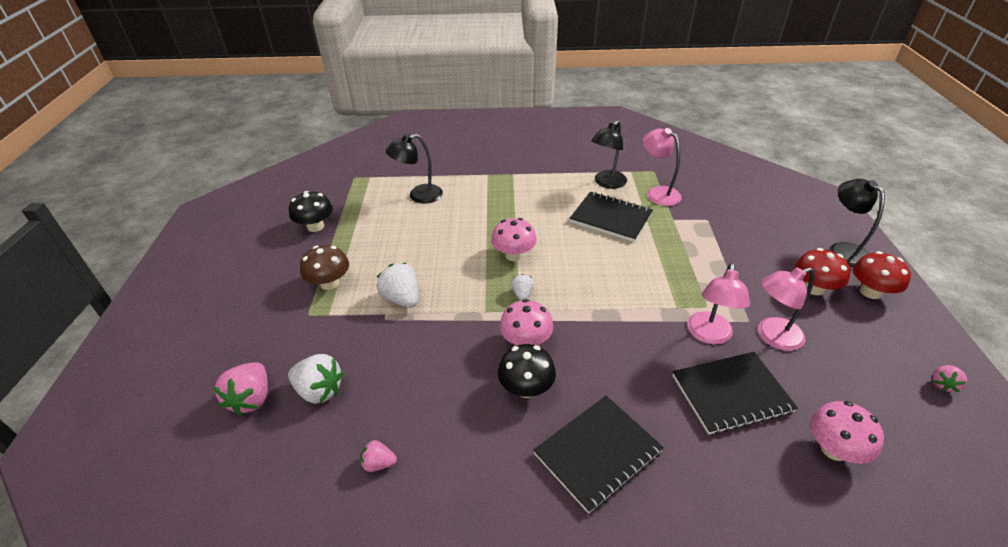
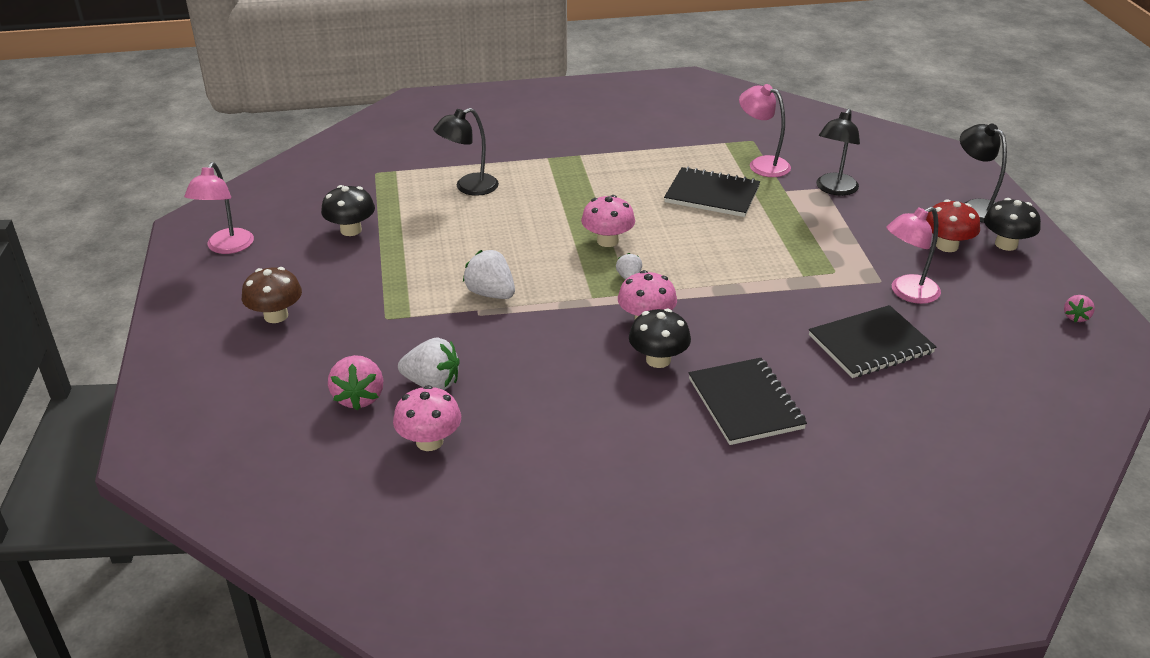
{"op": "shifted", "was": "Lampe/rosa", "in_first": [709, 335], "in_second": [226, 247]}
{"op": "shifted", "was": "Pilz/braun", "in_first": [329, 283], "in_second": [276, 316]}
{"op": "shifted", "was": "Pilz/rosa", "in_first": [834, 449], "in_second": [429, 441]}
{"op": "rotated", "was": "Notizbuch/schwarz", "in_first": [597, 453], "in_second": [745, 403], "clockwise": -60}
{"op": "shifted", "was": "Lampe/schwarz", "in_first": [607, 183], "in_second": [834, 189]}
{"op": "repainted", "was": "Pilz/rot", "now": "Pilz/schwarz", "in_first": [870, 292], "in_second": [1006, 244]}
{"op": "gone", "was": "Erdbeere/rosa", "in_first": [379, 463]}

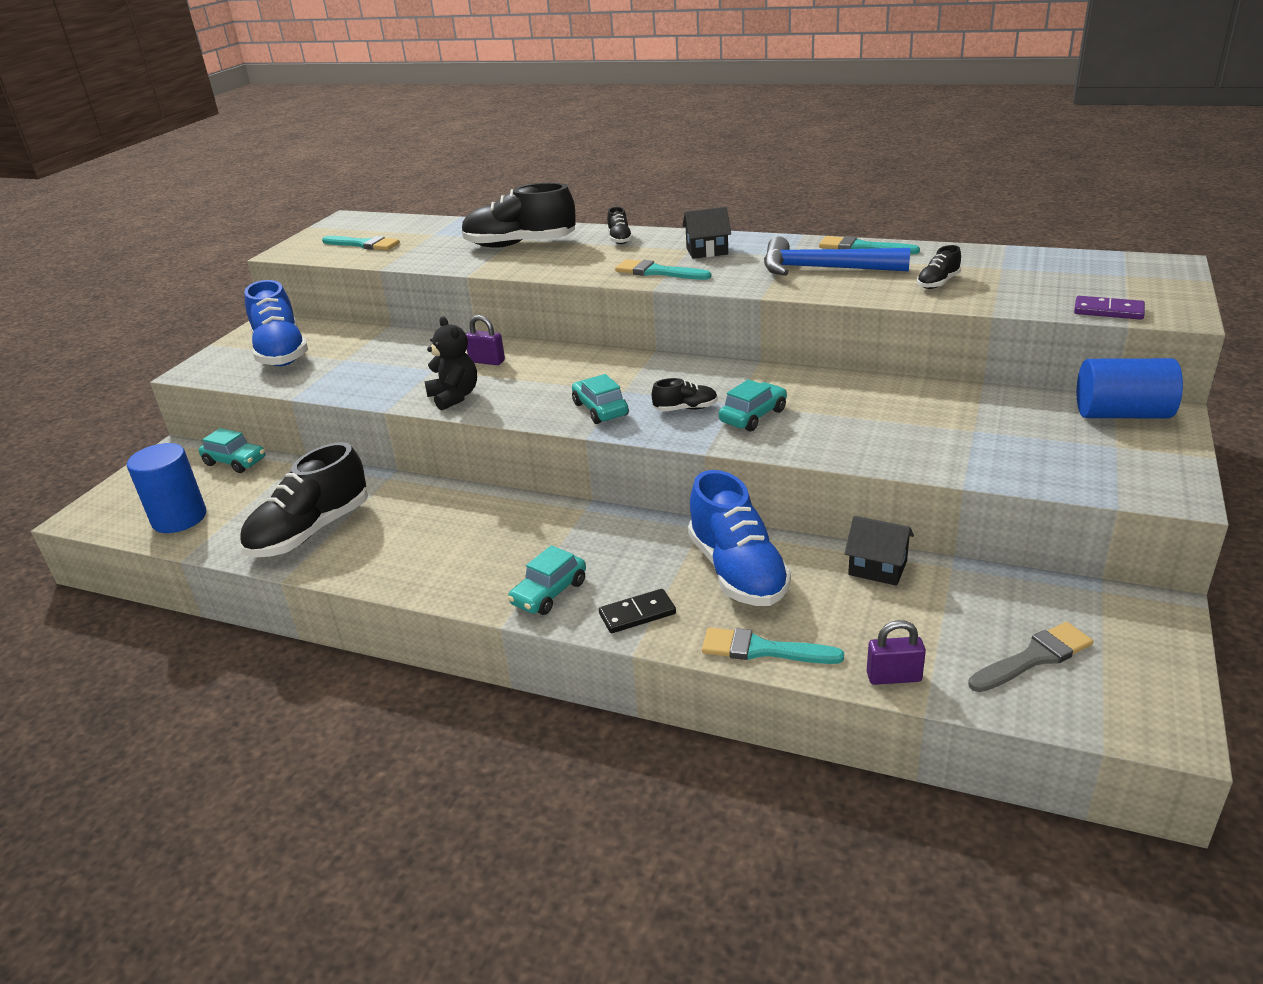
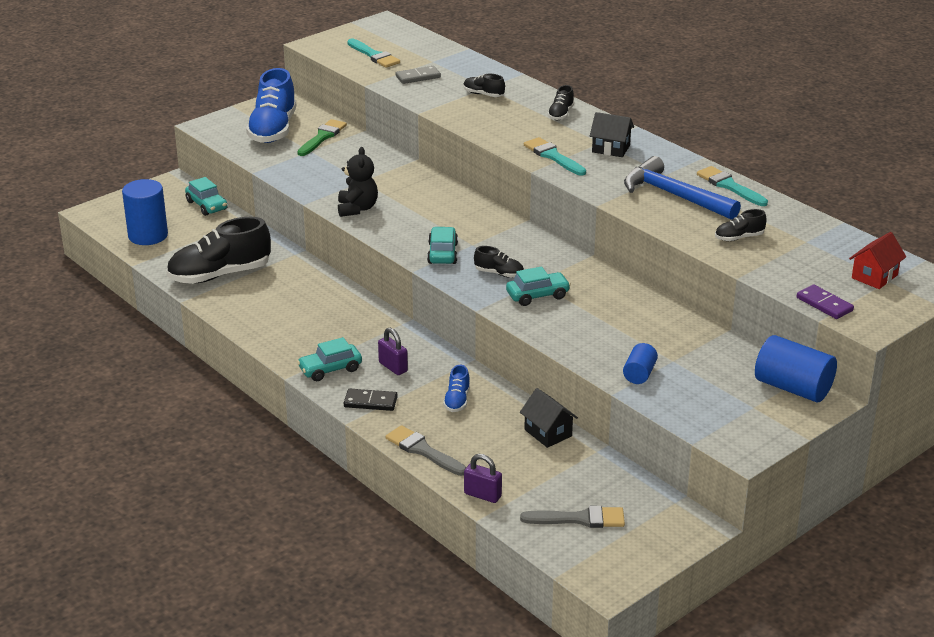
{"op": "new", "now": "Pinsel/grün", "in_second": [322, 137]}
{"op": "shifted", "was": "Vorhängeschloss/lila", "in_first": [487, 361], "in_second": [393, 367]}
{"op": "repainted", "was": "Pinsel/türkis", "now": "Pinsel/grau", "in_first": [762, 650], "in_second": [423, 451]}
{"op": "new", "now": "Dominostein/grau", "in_second": [418, 77]}
{"op": "scaled", "was": "Schuh/blau", "in_first": [737, 571], "in_second": [457, 400], "ratio": 0.46}
{"op": "scaled", "was": "Schuh/schwarz", "in_first": [520, 245], "in_second": [483, 94], "ratio": 0.46}
{"op": "new", "now": "Vollzylinder/blau", "in_second": [639, 374]}
{"op": "new", "now": "Haus/rot", "in_second": [874, 276]}

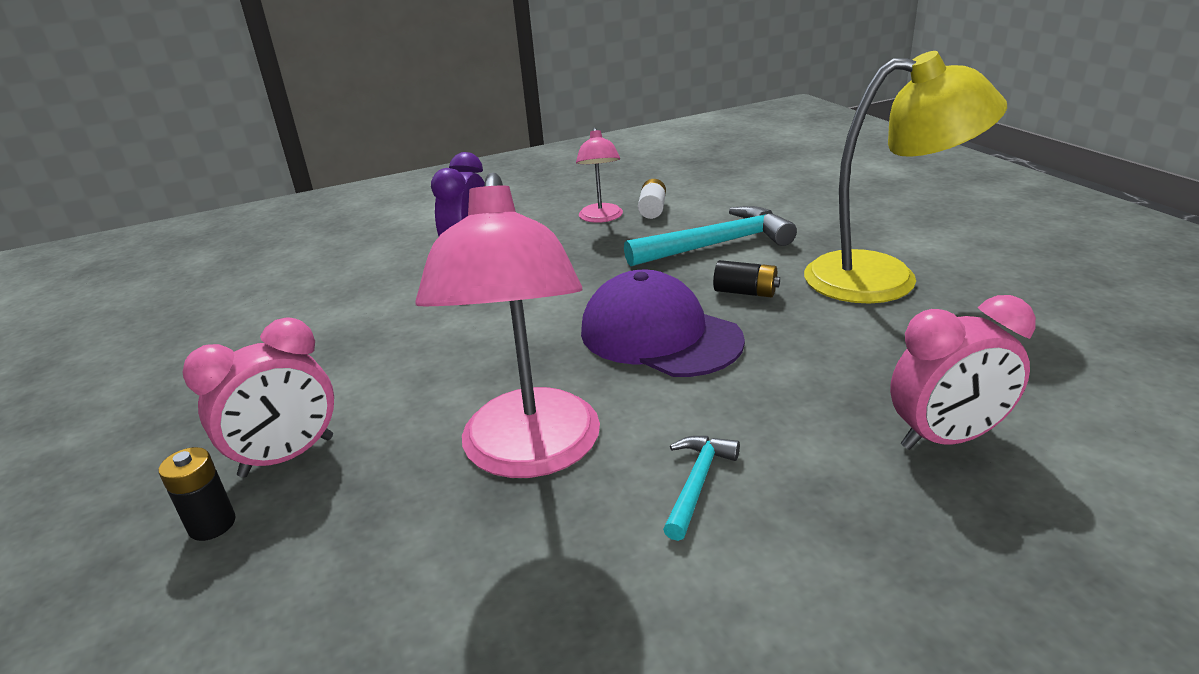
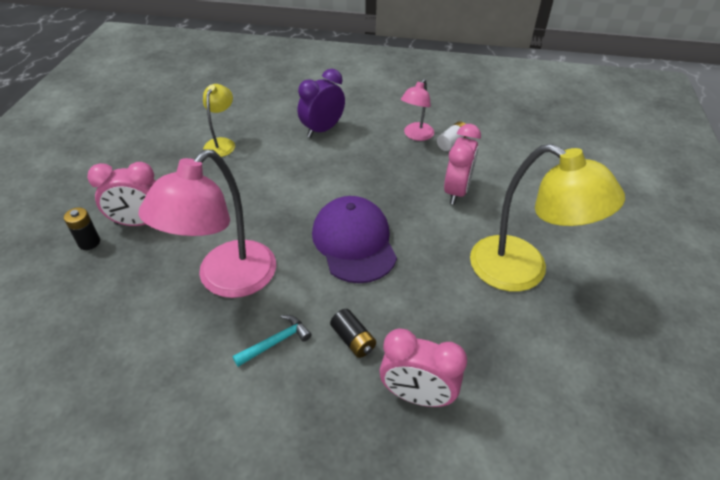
{"op": "new", "now": "Lampe/gelb", "in_second": [222, 143]}
{"op": "shifted", "was": "Batterie/schwarz", "in_first": [745, 292], "in_second": [353, 340]}
{"op": "swapped", "was": "Hammer/türkis", "now": "Wecker/rosa", "in_first": [717, 245], "in_second": [456, 191]}

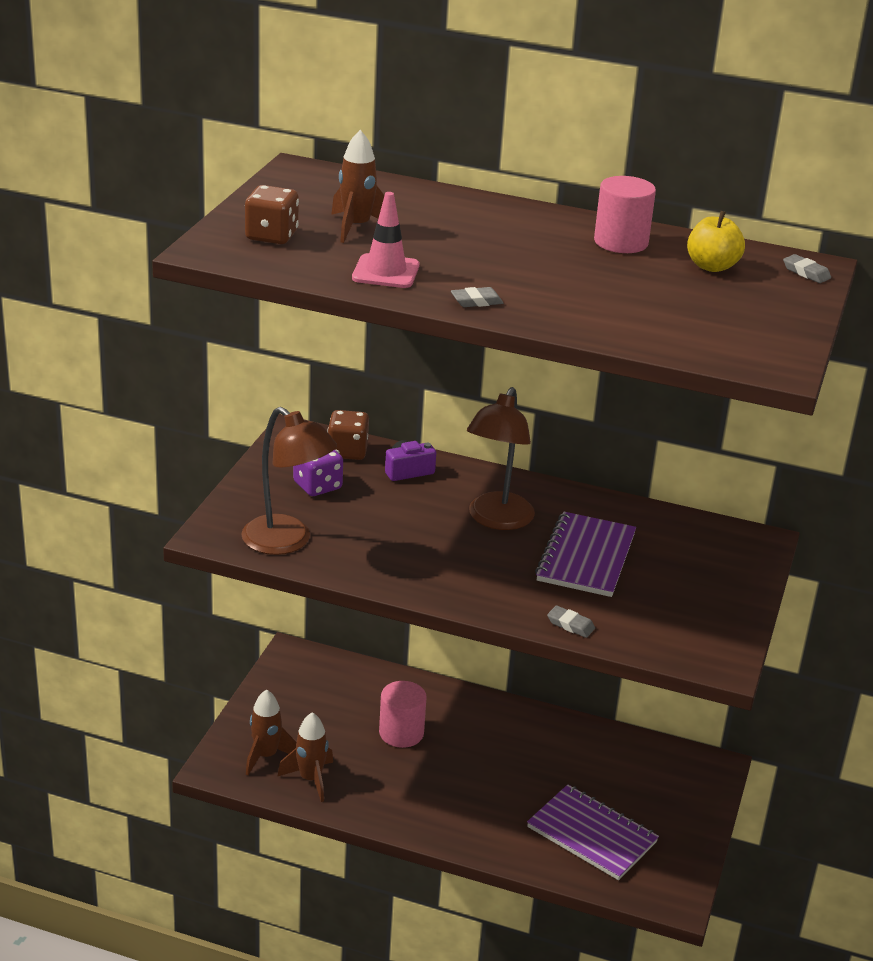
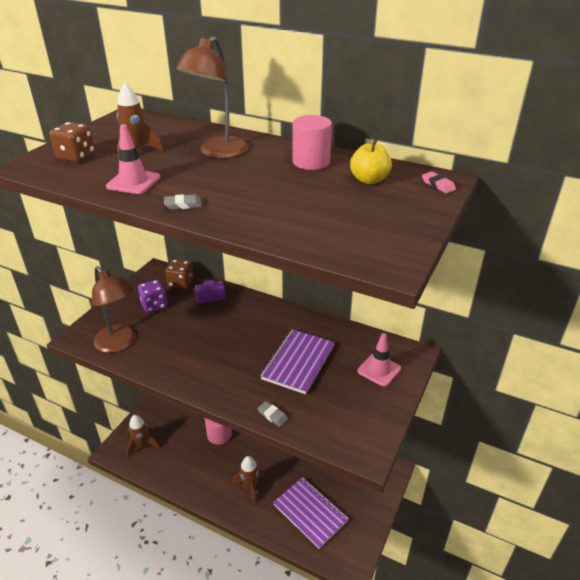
{"op": "shifted", "was": "Lampe/braun", "in_first": [496, 520], "in_second": [218, 152]}
{"op": "shifted", "was": "Rakete/braun", "in_first": [310, 779], "in_second": [250, 487]}
{"op": "new", "now": "Leitkegel/rosa", "in_second": [379, 370]}
{"op": "repainted", "was": "Radiergummi/grau", "now": "Radiergummi/rosa", "in_first": [806, 272], "in_second": [438, 185]}

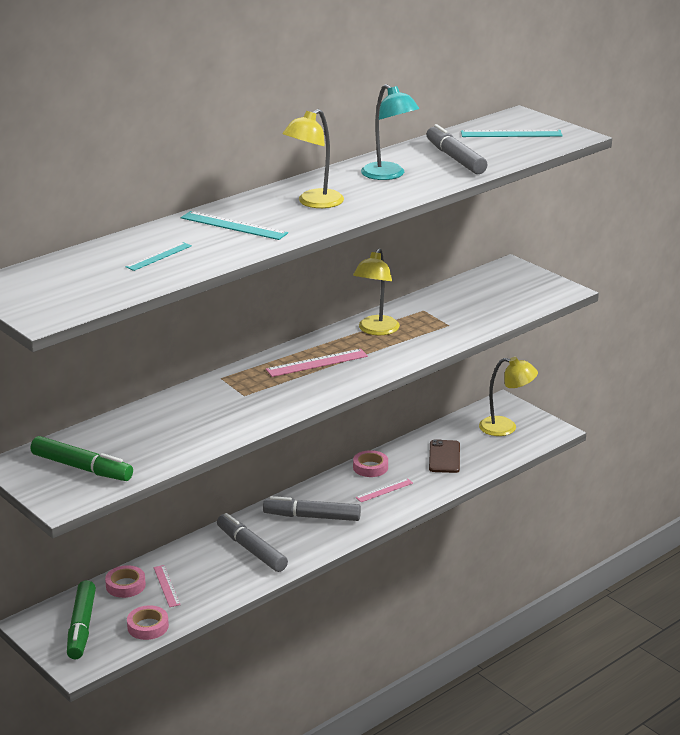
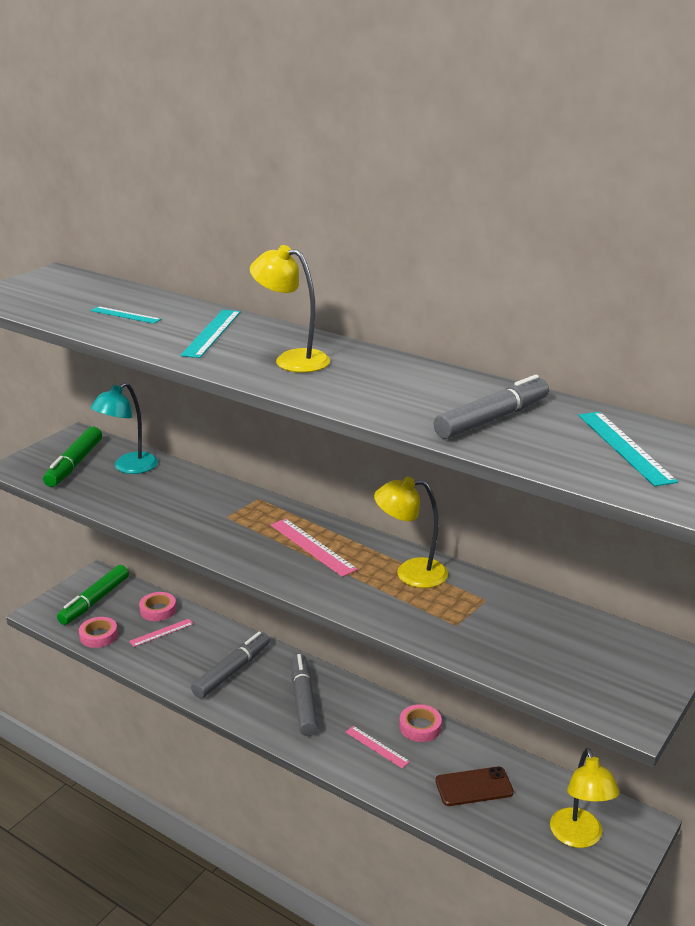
{"op": "rotated", "was": "Filzstift/grün", "in_first": [81, 627], "in_second": [94, 601], "clockwise": -45}
{"op": "shifted", "was": "Lampe/türkis", "in_first": [388, 175], "in_second": [129, 467]}

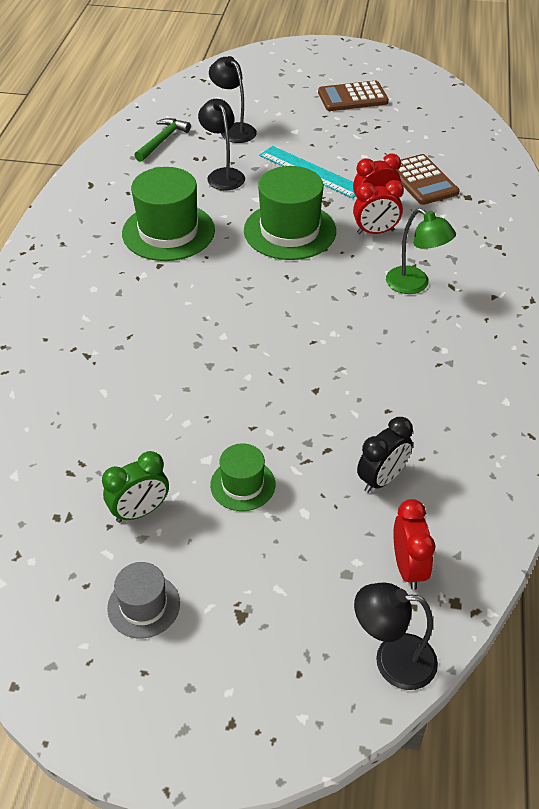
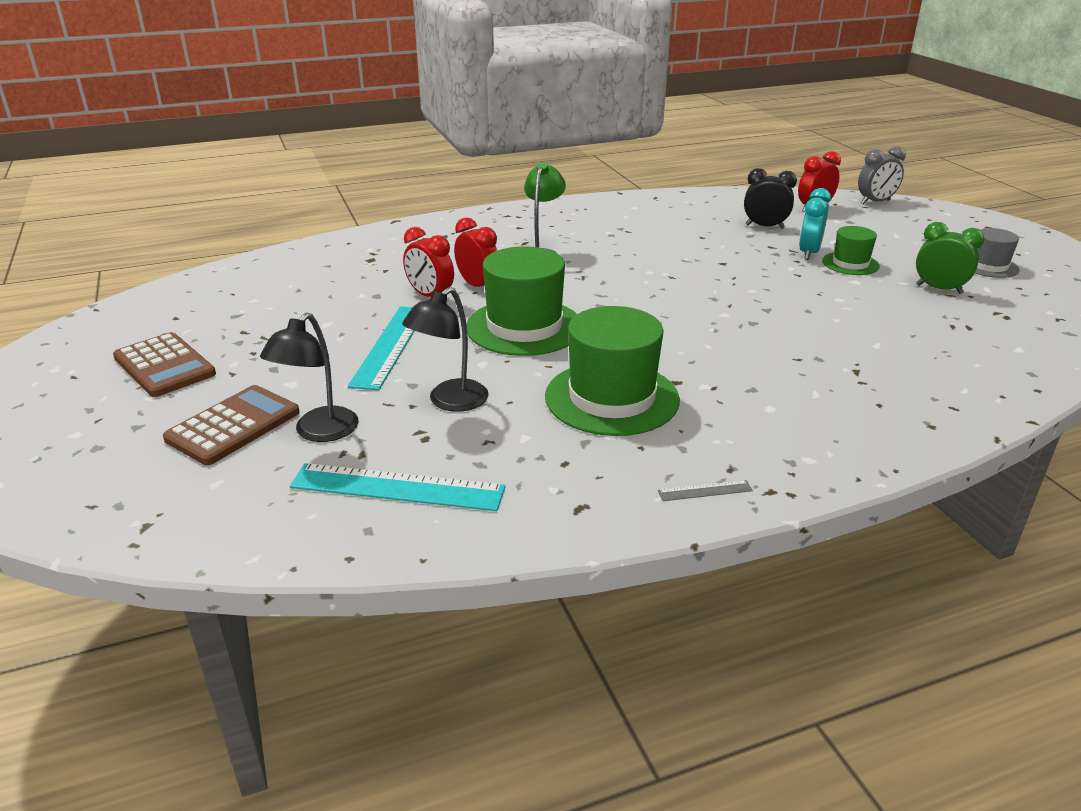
{"op": "shifted", "was": "Taschenrechner/braun", "in_first": [422, 180], "in_second": [233, 426]}
{"op": "swapped", "was": "Hammer/grün", "now": "Lineal/türkis", "in_first": [162, 140], "in_second": [397, 488]}
{"op": "new", "now": "Lineal/grau", "in_second": [705, 491]}
{"op": "new", "now": "Wecker/türkis", "in_second": [809, 253]}
{"op": "swapped", "was": "Lampe/schwarz", "now": "Wecker/grau", "in_first": [392, 660], "in_second": [875, 202]}

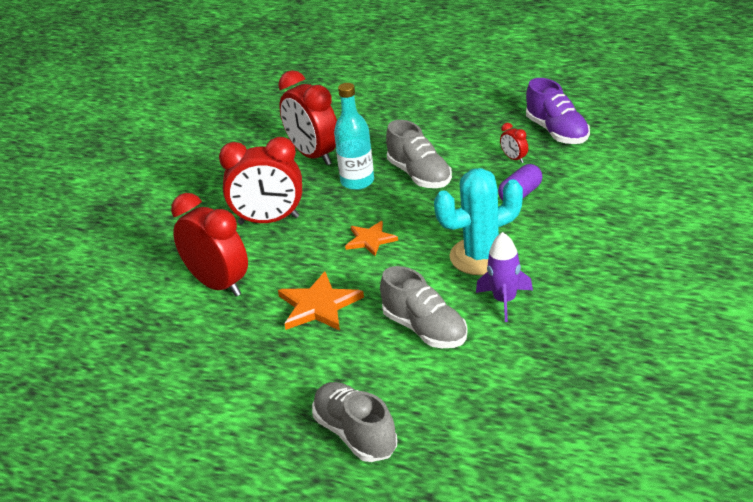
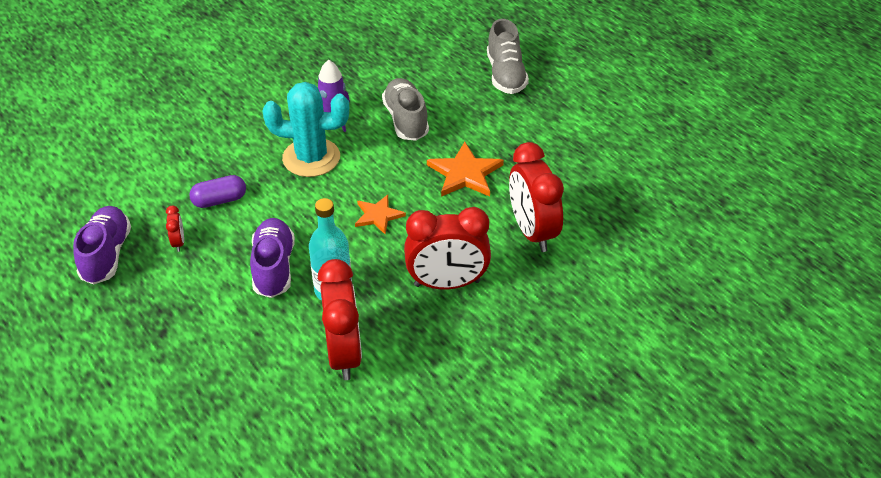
{"op": "repainted", "was": "Schuh/grau", "now": "Schuh/lila", "in_first": [419, 175], "in_second": [274, 267]}
{"op": "rotated", "was": "Wecker/rot", "in_first": [268, 220], "in_second": [447, 283], "clockwise": 150}

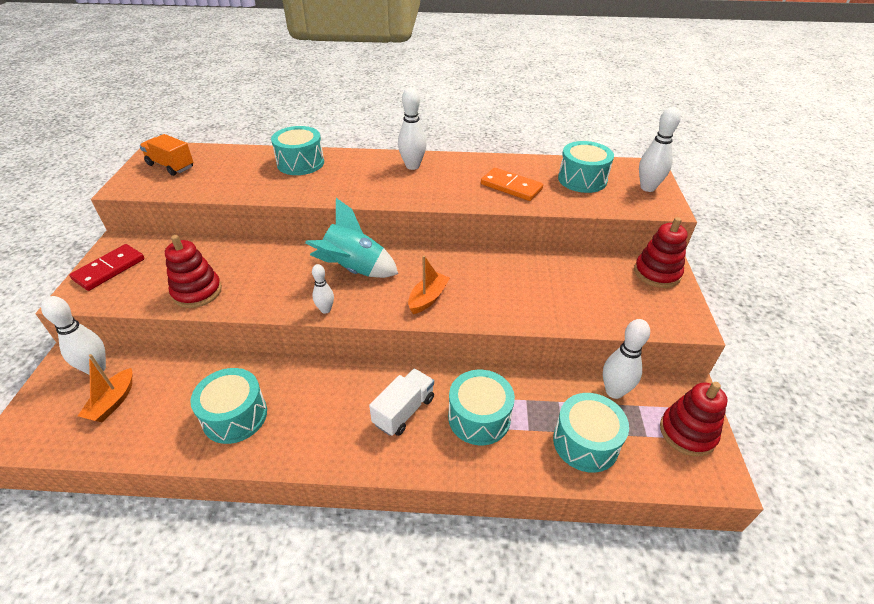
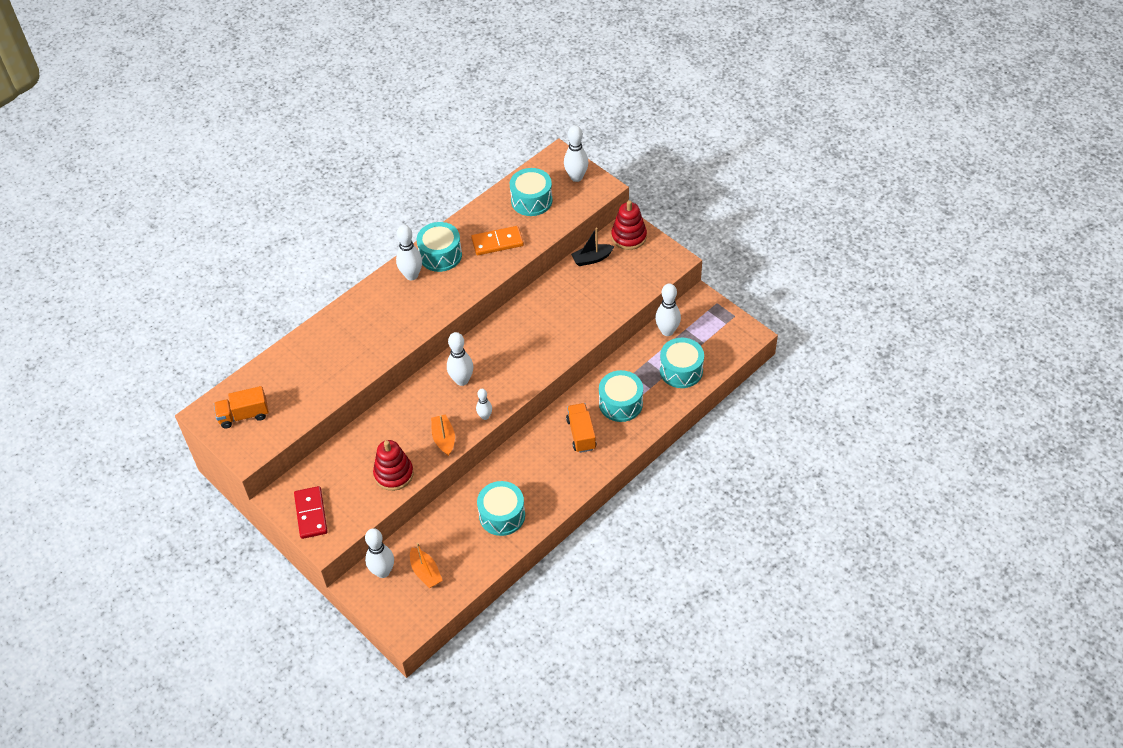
{"op": "shifted", "was": "Trommel/türkis", "in_first": [300, 163], "in_second": [440, 255]}
{"op": "shifted", "was": "Boot/orange", "in_first": [428, 298], "in_second": [444, 438]}
{"op": "swapped", "was": "Rakete/türkis", "now": "Bowlingkegel/weiß", "in_first": [354, 269], "in_second": [462, 380]}
{"op": "repainted", "was": "Lastwagen/weiß", "now": "Lastwagen/orange", "in_first": [404, 411], "in_second": [581, 434]}
{"op": "new", "now": "Boot/schwarz", "in_second": [592, 259]}
{"op": "gone", "was": "Stapelspielzeug/rot", "in_first": [687, 432]}

